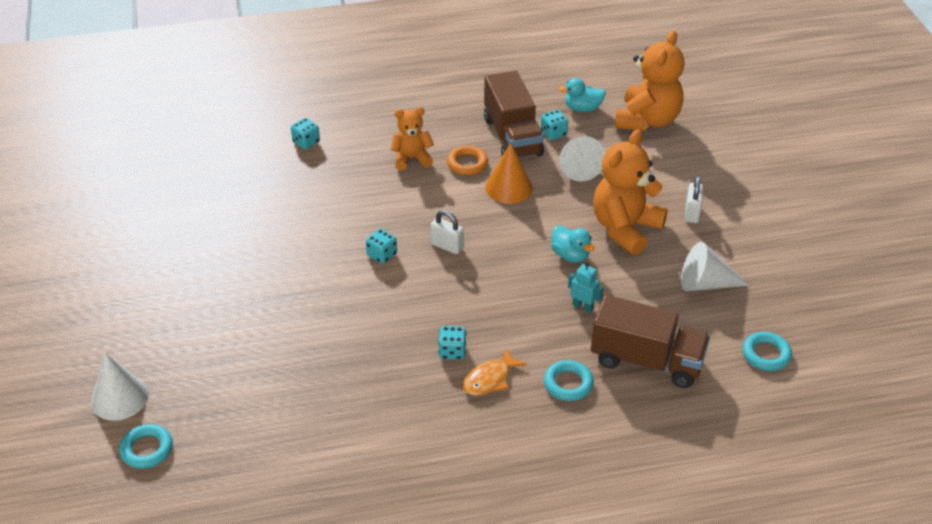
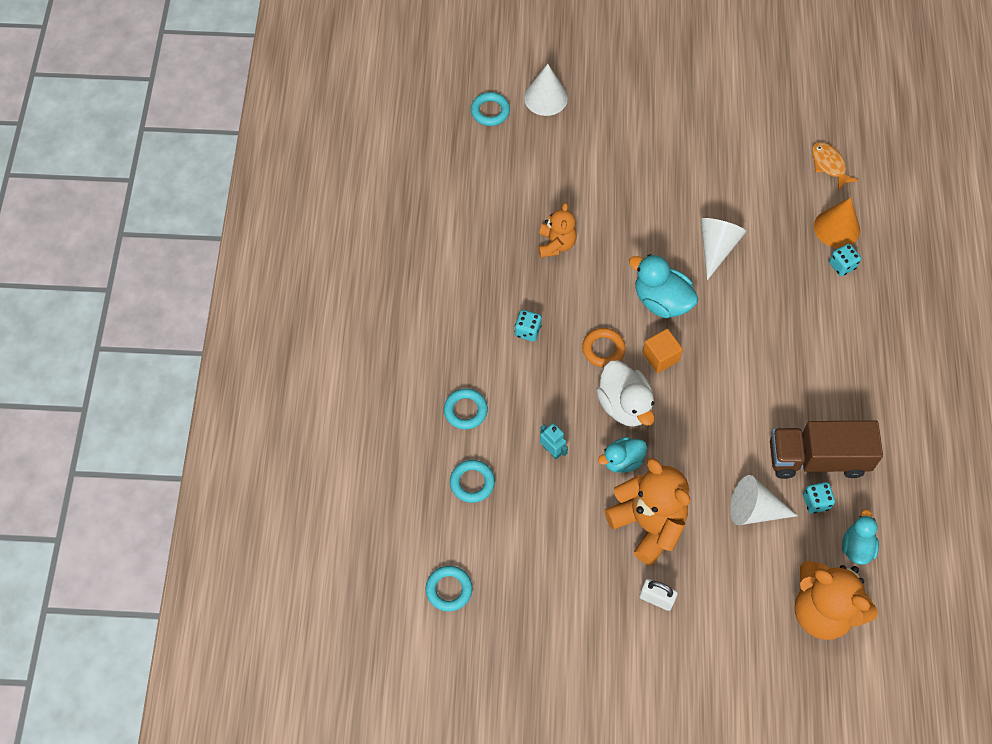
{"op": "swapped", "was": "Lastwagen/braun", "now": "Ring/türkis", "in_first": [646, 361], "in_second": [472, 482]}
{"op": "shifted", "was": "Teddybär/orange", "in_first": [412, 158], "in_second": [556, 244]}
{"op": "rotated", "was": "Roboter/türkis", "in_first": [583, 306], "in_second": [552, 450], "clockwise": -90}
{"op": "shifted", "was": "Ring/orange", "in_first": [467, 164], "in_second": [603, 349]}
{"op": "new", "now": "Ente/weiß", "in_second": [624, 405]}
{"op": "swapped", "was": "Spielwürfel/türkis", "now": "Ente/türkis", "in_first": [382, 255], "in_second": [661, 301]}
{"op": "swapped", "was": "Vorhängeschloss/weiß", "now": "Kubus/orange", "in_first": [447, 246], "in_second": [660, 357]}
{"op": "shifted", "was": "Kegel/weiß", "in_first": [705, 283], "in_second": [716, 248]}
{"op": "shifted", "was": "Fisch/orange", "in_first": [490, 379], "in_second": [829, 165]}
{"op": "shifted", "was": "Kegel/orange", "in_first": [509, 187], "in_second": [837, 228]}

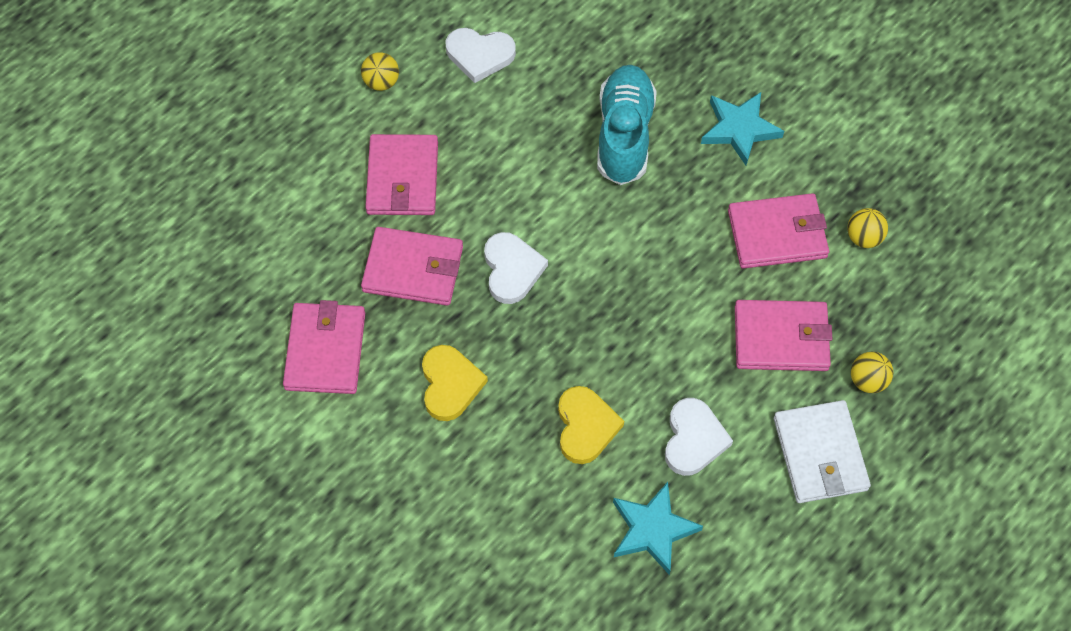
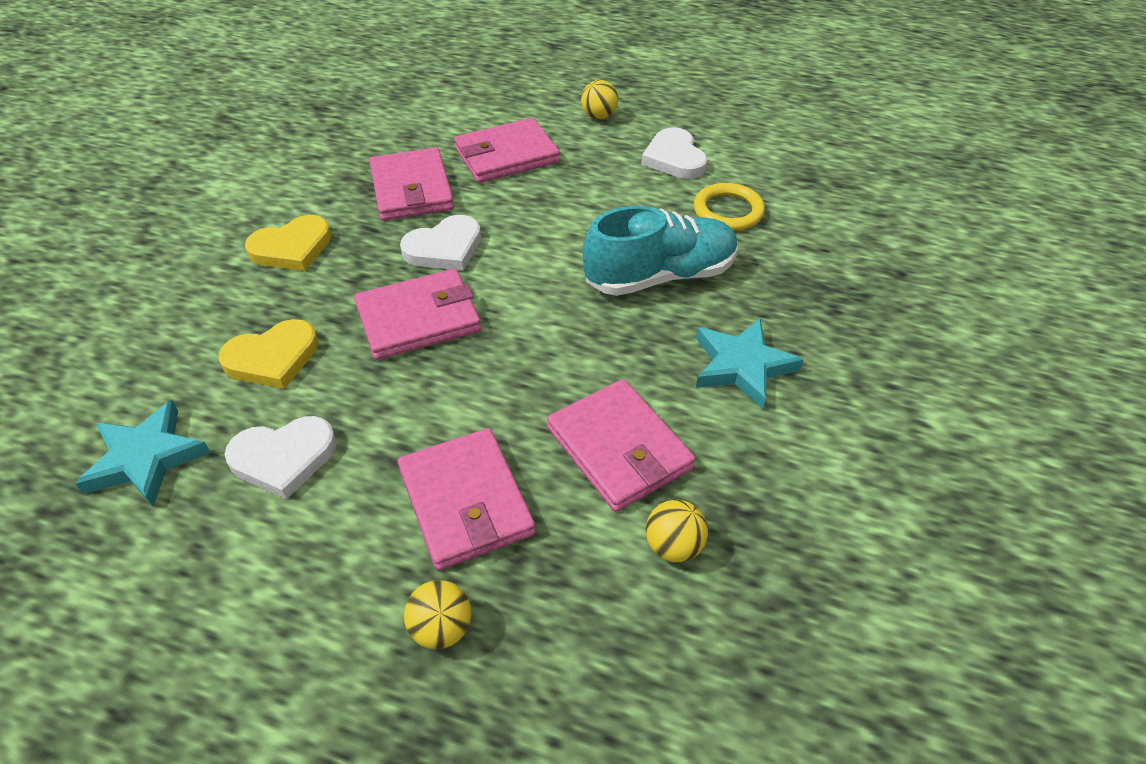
{"op": "shifted", "was": "Geldbörse/rosa", "in_first": [325, 350], "in_second": [419, 319]}
{"op": "new", "now": "Ring/gelb", "in_second": [728, 211]}
{"op": "gone", "was": "Geldbörse/weiß", "in_first": [820, 454]}

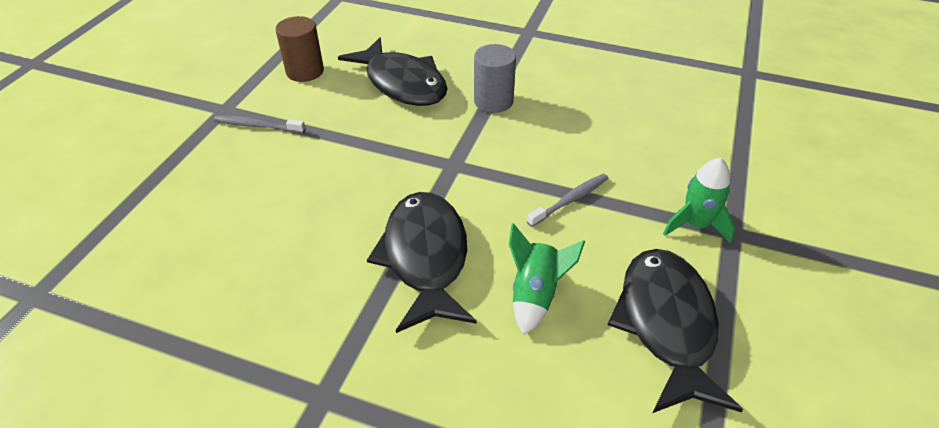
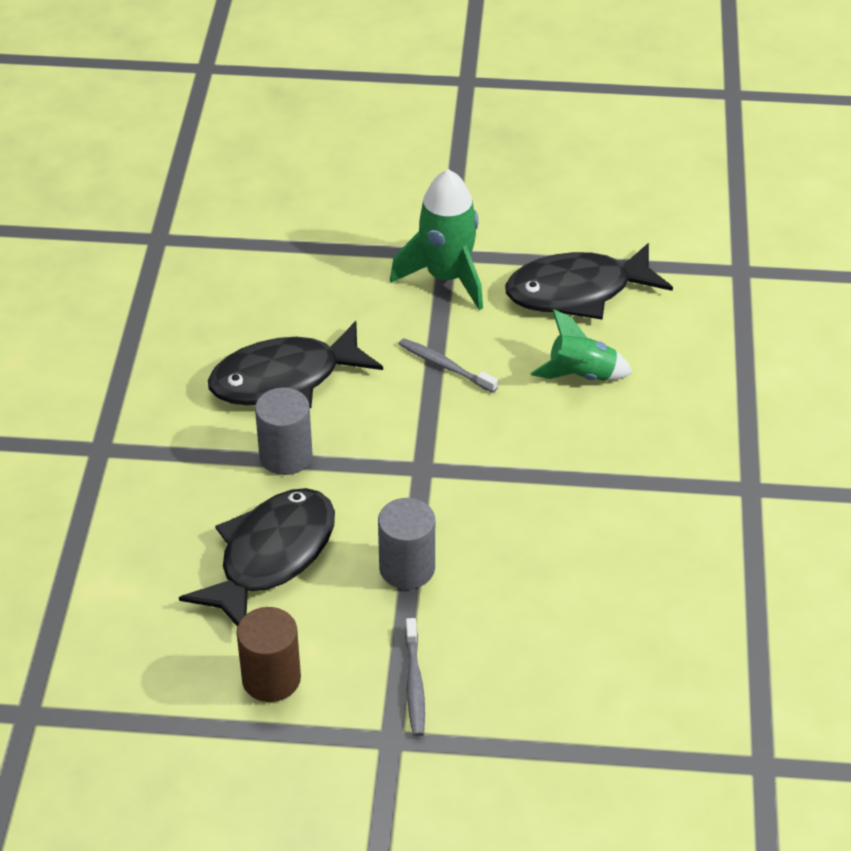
{"op": "shifted", "was": "Fisch/schwarz", "in_first": [425, 258], "in_second": [285, 379]}
{"op": "new", "now": "Vollzylinder/grau", "in_second": [407, 568]}
{"op": "scaled", "was": "Rakete/grün", "in_first": [695, 225], "in_second": [446, 277], "ratio": 1.53}

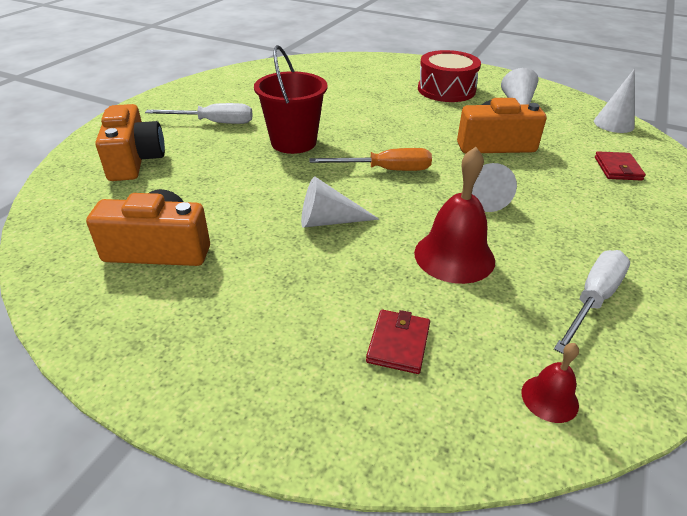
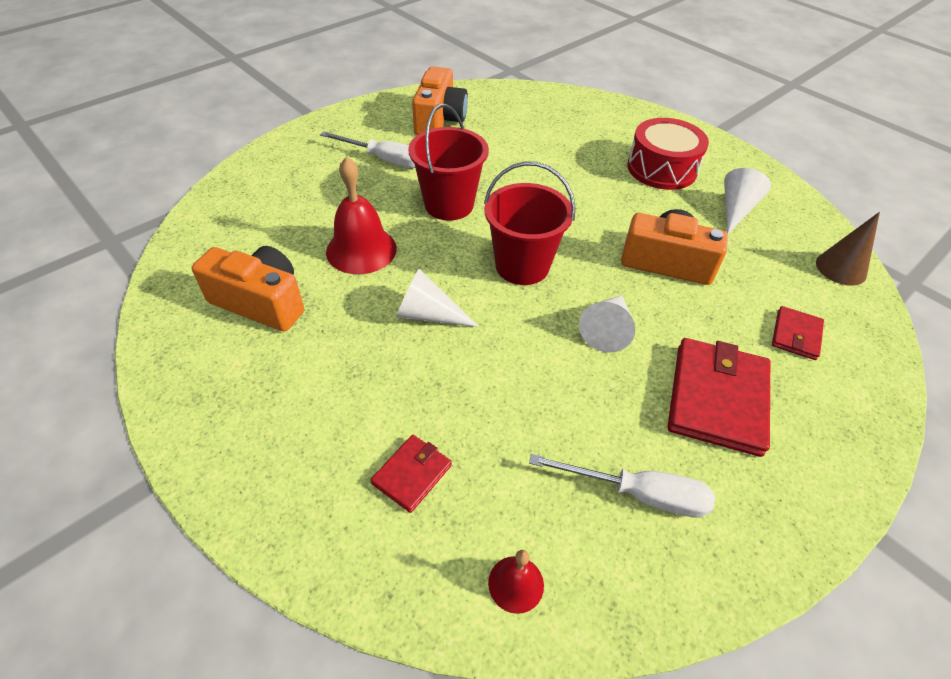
{"op": "shifted", "was": "Glocke/rot", "in_first": [454, 256], "in_second": [361, 250]}
{"op": "shifted", "was": "Kamera/orange", "in_first": [135, 160], "in_second": [439, 119]}
{"op": "swapped", "was": "Schraubenzieher/orange", "now": "Eimer/rot", "in_first": [385, 170], "in_second": [522, 266]}
{"op": "rotated", "was": "Schraubenzieher/weiß", "in_first": [593, 300], "in_second": [638, 494], "clockwise": 45}
{"op": "new", "now": "Geldbörse/rot", "in_second": [717, 399]}
{"op": "repainted", "was": "Kegel/weiß", "now": "Kegel/braun", "in_first": [613, 124], "in_second": [841, 268]}

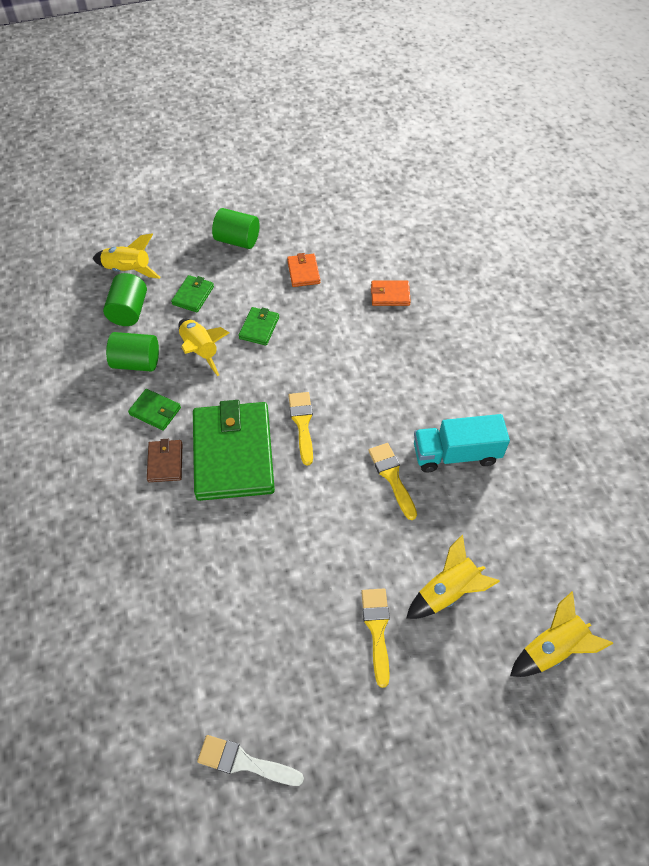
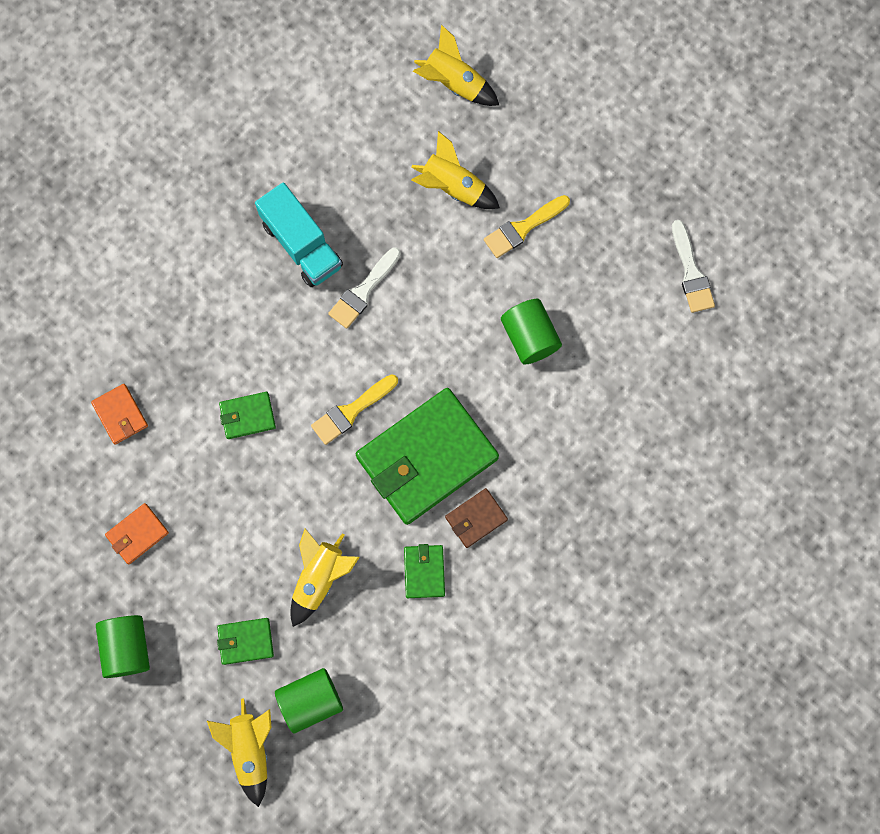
{"op": "shifted", "was": "Geldbörse/grün", "in_first": [259, 328], "in_second": [247, 416]}
{"op": "repainted", "was": "Pinsel/gelb", "now": "Pinsel/weiß", "in_first": [392, 477], "in_second": [363, 291]}
{"op": "shifted", "was": "Vollzylinder/grün", "in_first": [136, 362], "in_second": [529, 337]}

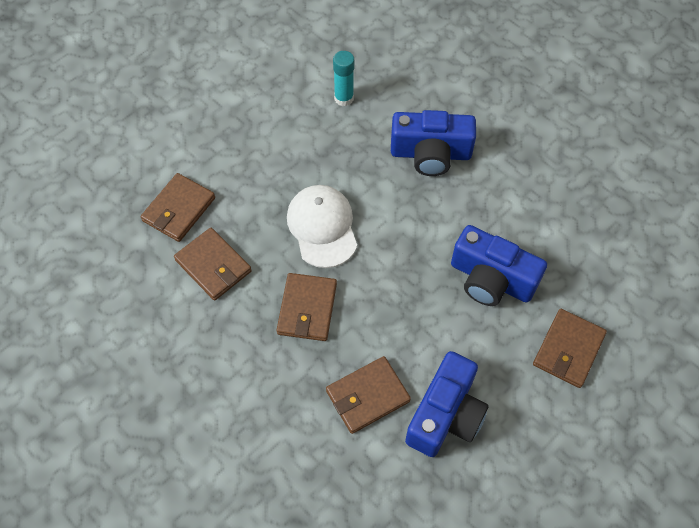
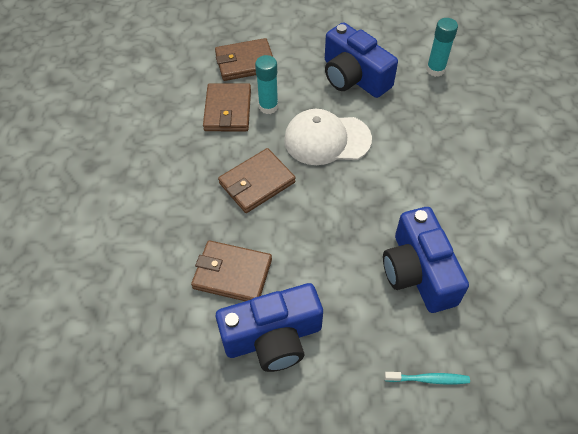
{"op": "new", "now": "Klebestift/türkis", "in_second": [268, 107]}
{"op": "rotated", "was": "Kappe/weiß", "in_first": [322, 227], "in_second": [327, 139], "clockwise": -120}
{"op": "shifted", "was": "Kamera/blau", "in_first": [430, 153], "in_second": [354, 77]}
{"op": "swapped", "was": "Geldbörse/braun", "now": "Zahnbürste/türkis", "in_first": [568, 349], "in_second": [428, 379]}

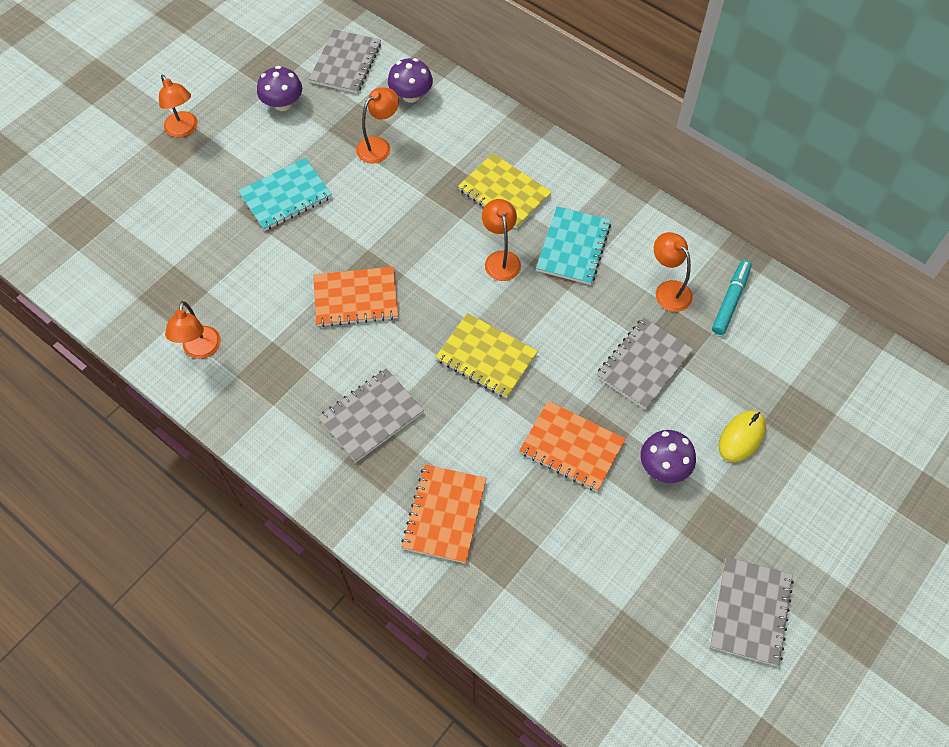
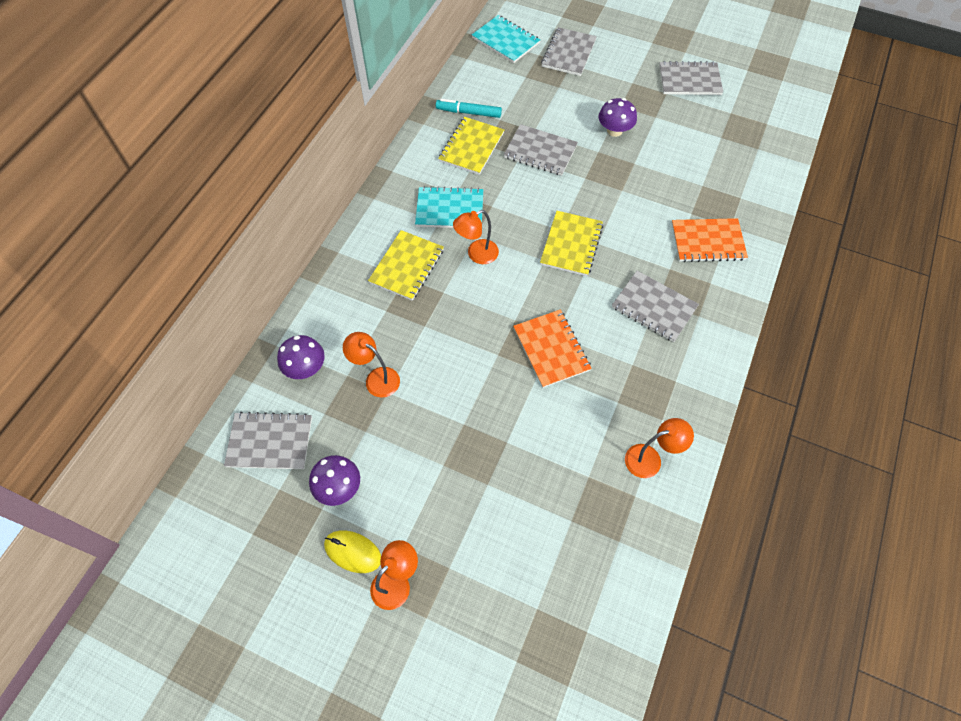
{"op": "shifted", "was": "Computermaus/gelb", "in_first": [741, 437], "in_second": [352, 552]}
{"op": "swapped", "was": "Lampe/orange", "now": "Notizbuch/gelb", "in_first": [668, 290], "in_second": [471, 147]}
{"op": "shifted", "was": "Notizbuch/türkis", "in_first": [285, 196], "in_second": [505, 41]}
{"op": "new", "now": "Notizbuch/grau", "in_second": [568, 53]}
{"op": "gone", "was": "Notizbuch/orange", "in_first": [571, 447]}

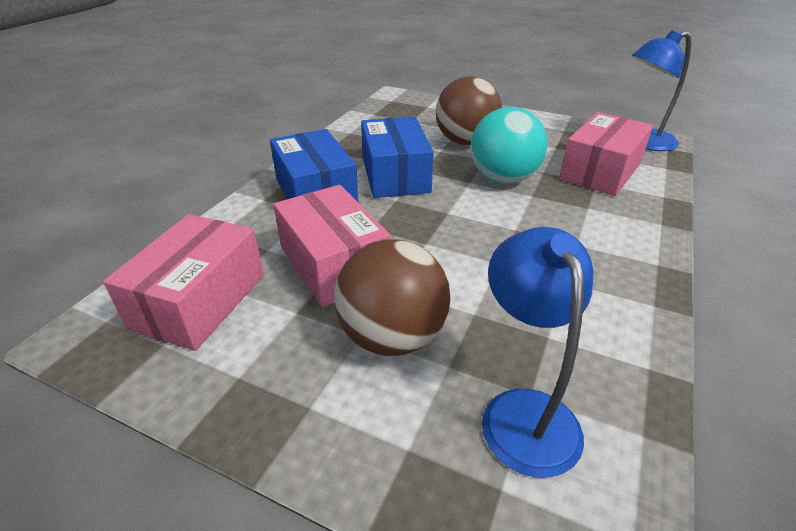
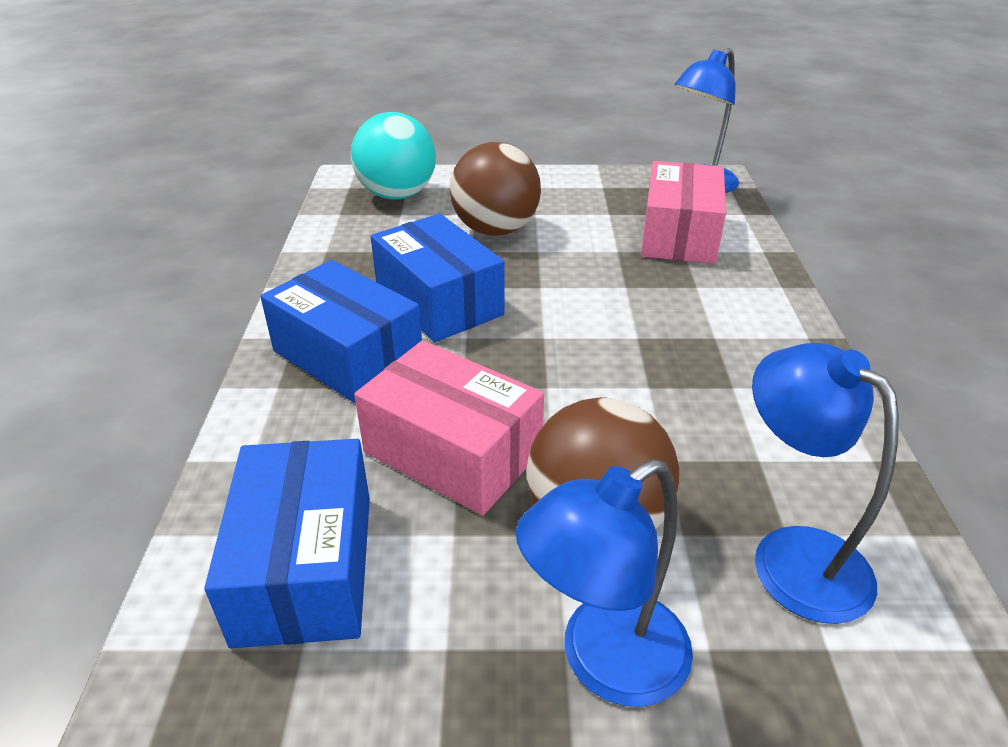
{"op": "repainted", "was": "Schachtel/rosa", "now": "Schachtel/blau", "in_first": [199, 300], "in_second": [305, 567]}
{"op": "shifted", "was": "Ball/türkis", "in_first": [503, 179], "in_second": [397, 195]}
{"op": "new", "now": "Lampe/blau", "in_second": [604, 662]}

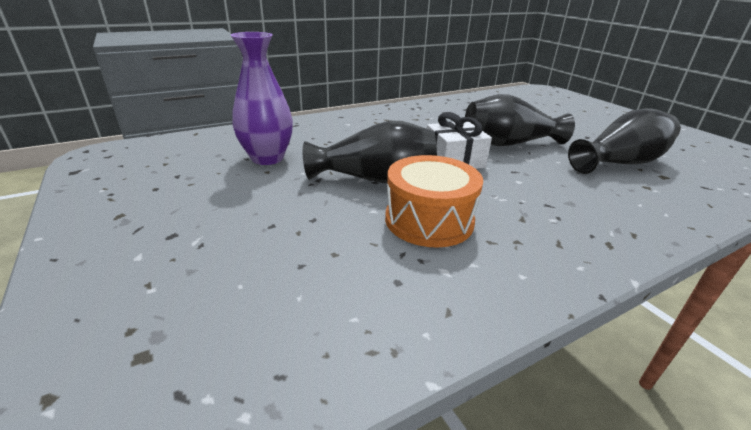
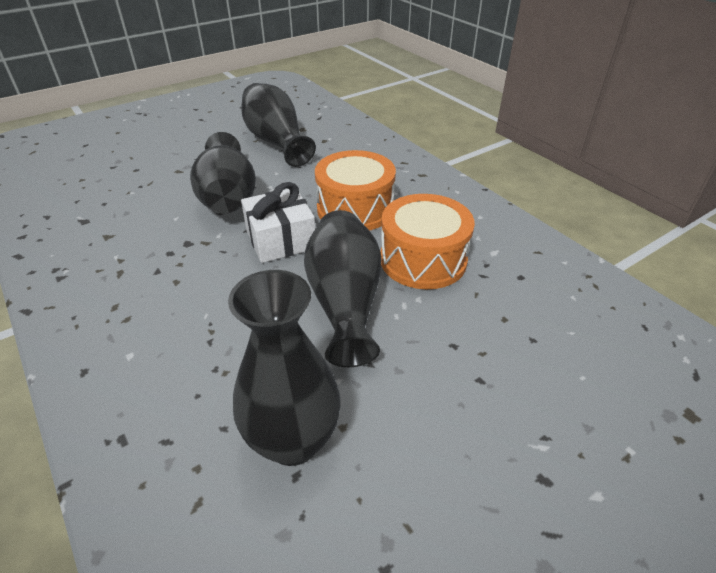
{"op": "repainted", "was": "Vase/lila", "now": "Vase/schwarz", "in_first": [267, 158], "in_second": [293, 440]}
{"op": "new", "now": "Trommel/orange", "in_second": [355, 209]}

